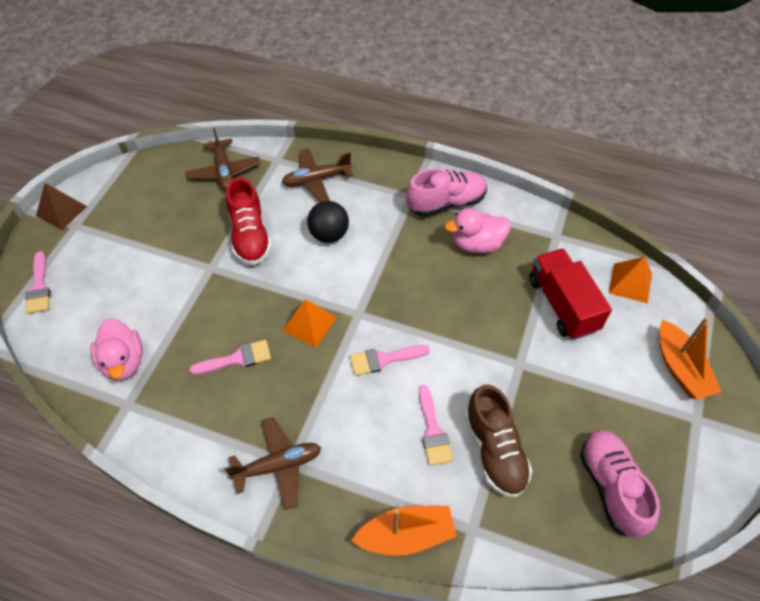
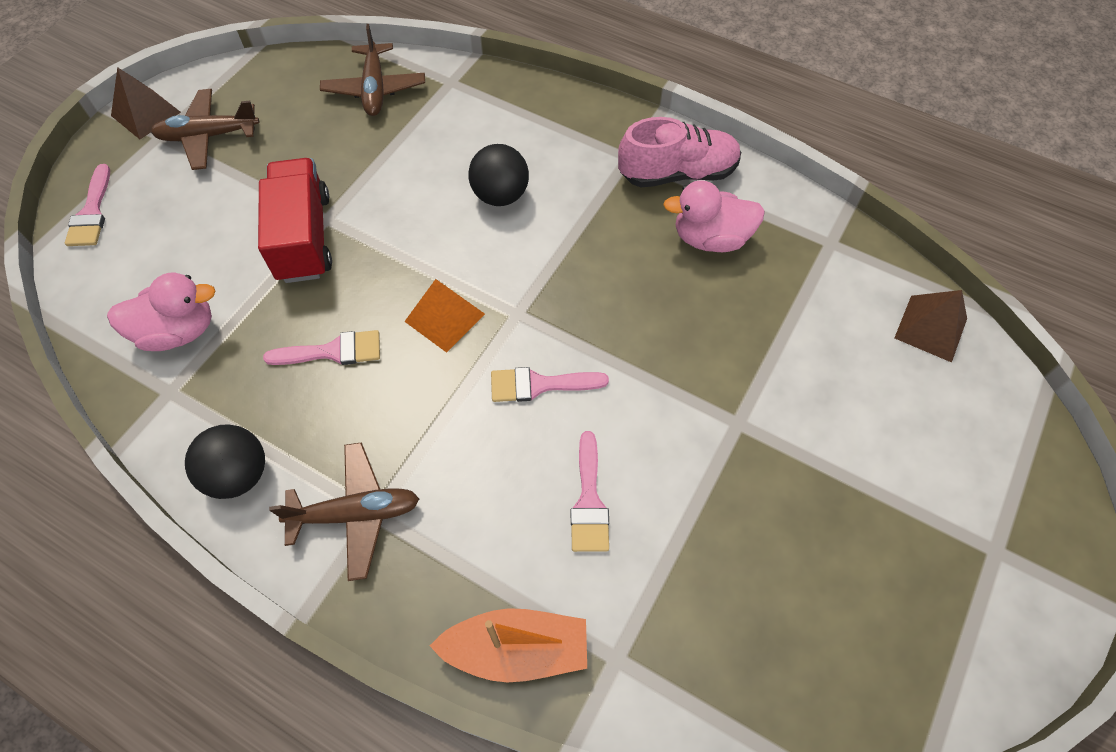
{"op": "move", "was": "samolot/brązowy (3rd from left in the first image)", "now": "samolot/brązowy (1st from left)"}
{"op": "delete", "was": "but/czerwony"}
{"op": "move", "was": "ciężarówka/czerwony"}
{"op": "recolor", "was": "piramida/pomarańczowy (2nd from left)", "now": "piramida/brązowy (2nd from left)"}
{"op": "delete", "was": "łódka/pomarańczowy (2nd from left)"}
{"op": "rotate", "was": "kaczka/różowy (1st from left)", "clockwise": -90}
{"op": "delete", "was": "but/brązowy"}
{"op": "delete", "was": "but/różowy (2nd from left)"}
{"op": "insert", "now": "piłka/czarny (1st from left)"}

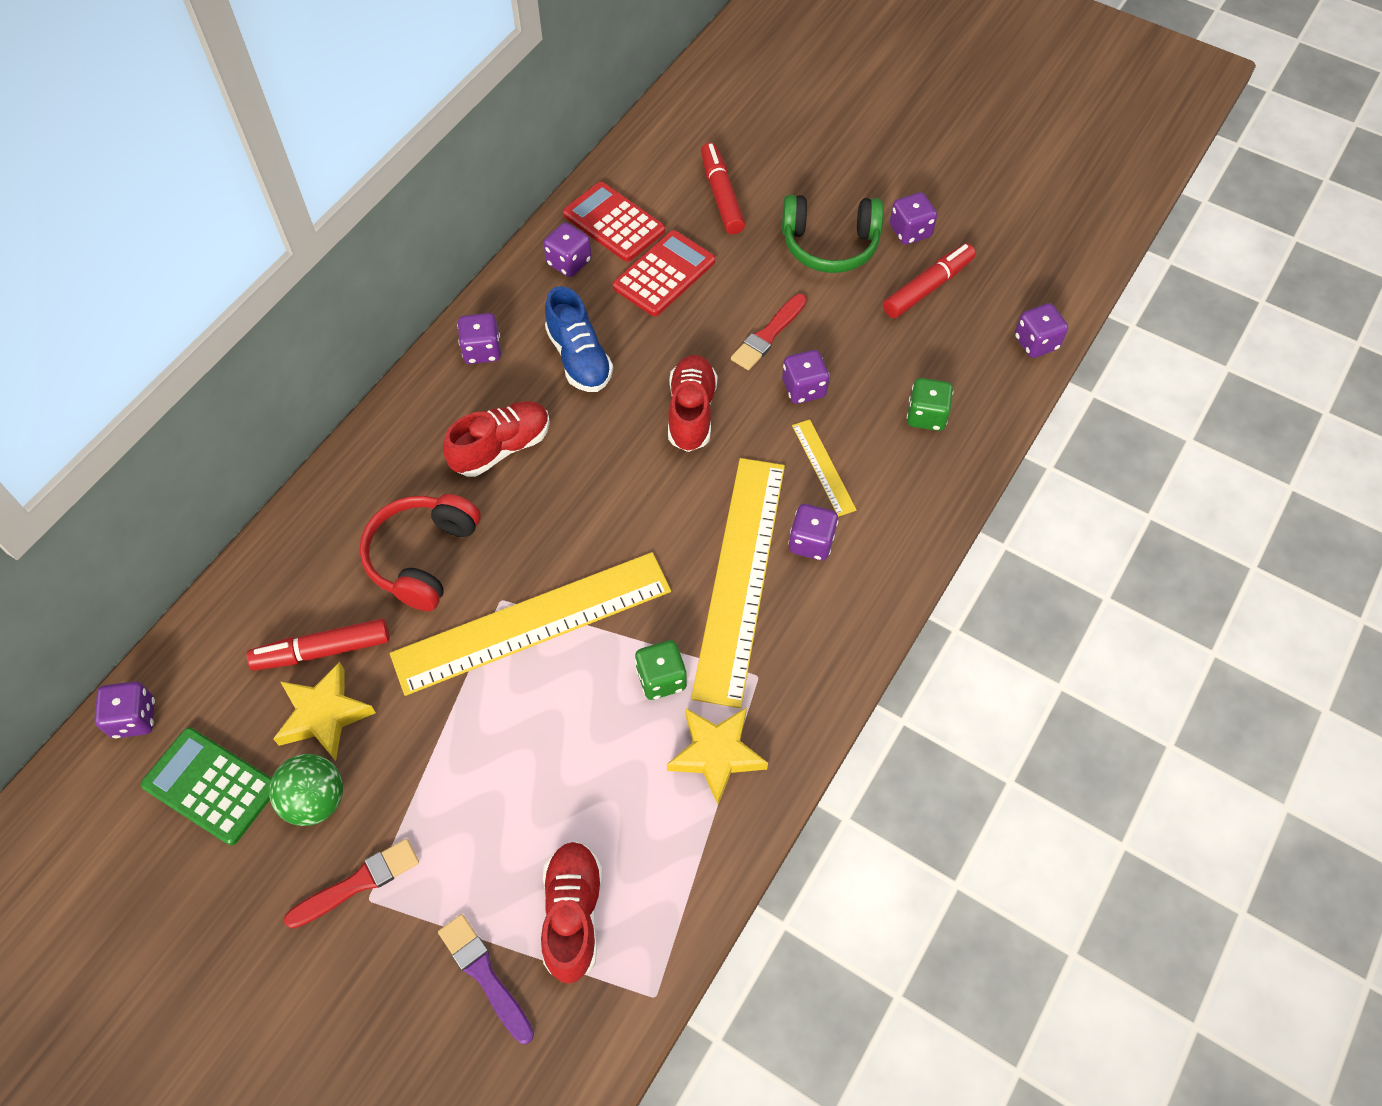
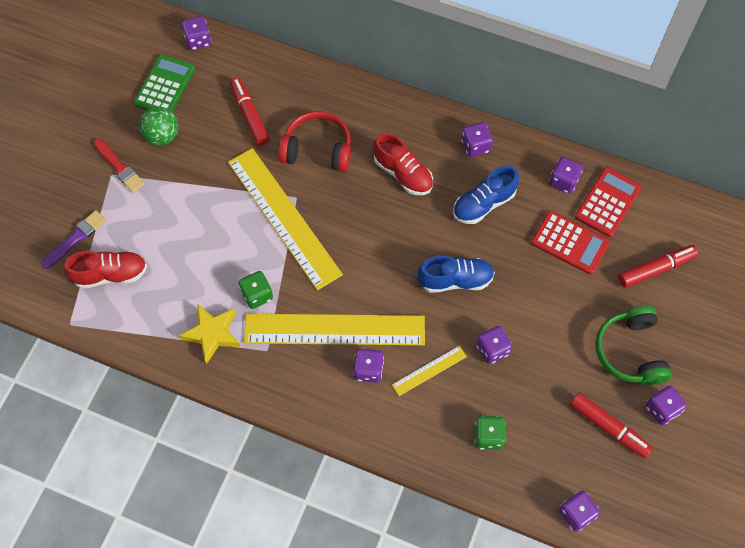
{"op": "delete", "was": "pędzel/czerwony (2nd from left)"}
{"op": "recolor", "was": "but/czerwony (3rd from left)", "now": "but/niebieski (1st from left)"}
{"op": "delete", "was": "gwiazda/żółty (1st from left)"}

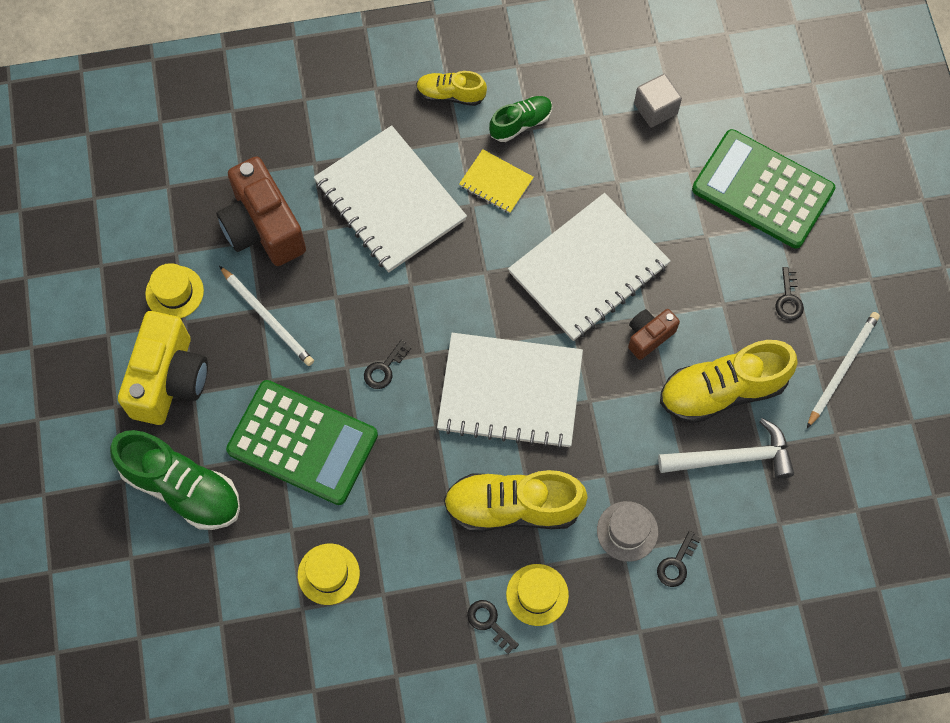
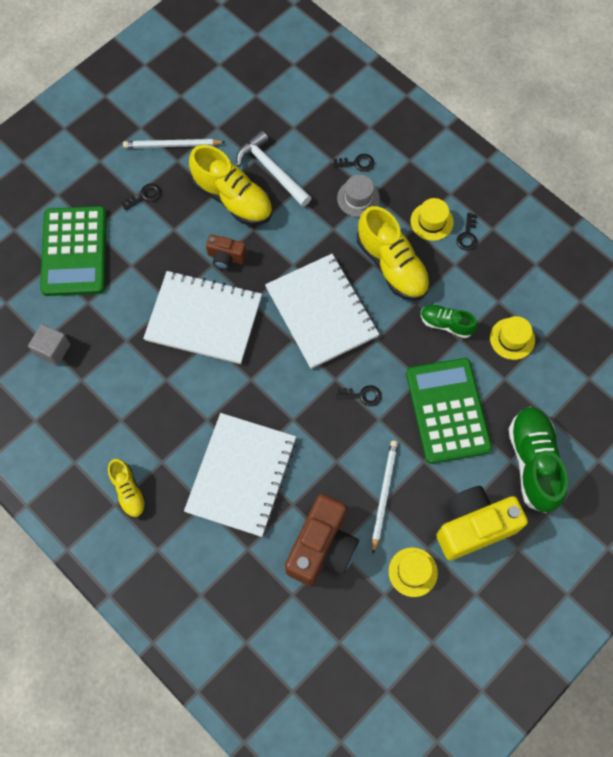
{"op": "move", "was": "but/zielony (2nd from left in the first image)", "now": "but/zielony (1st from left)"}
{"op": "delete", "was": "zeszyt/żółty"}

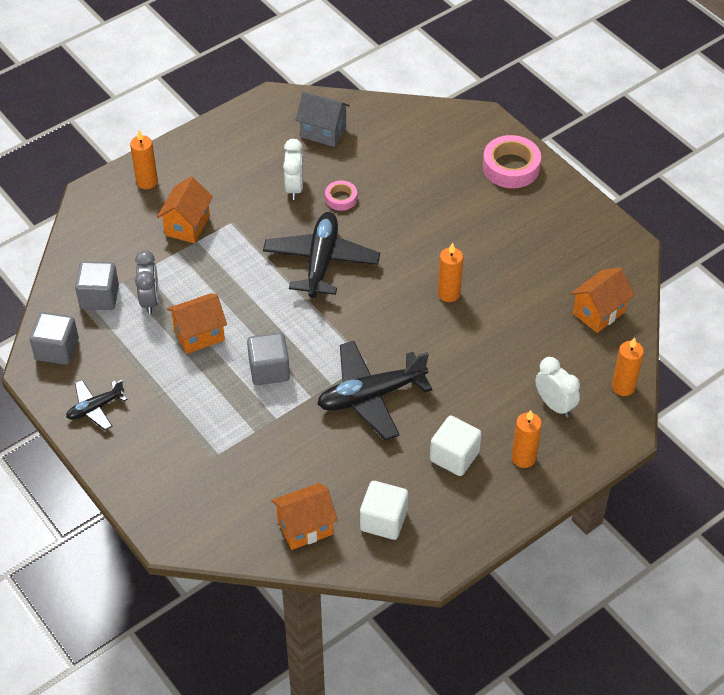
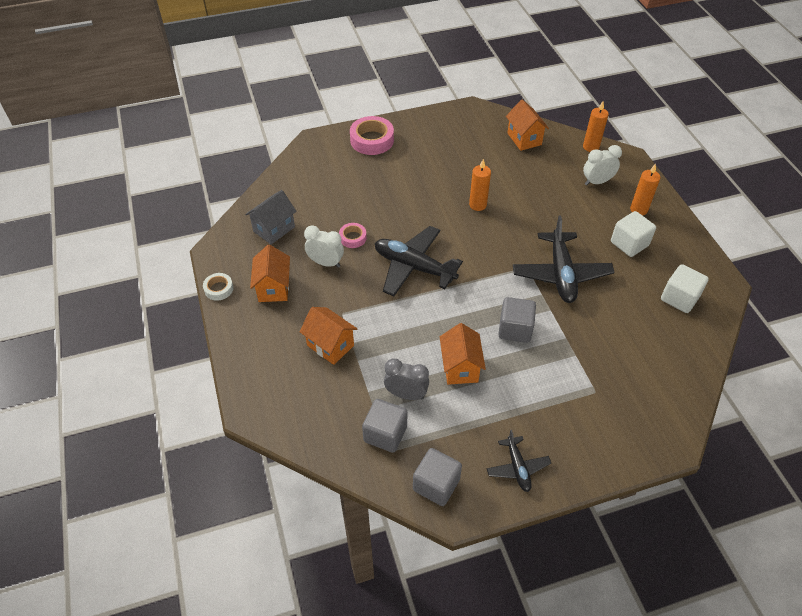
{"op": "delete", "was": "świeca/pomarańczowy (1st from left)"}
{"op": "move", "was": "domek/pomarańczowy (3rd from left in the first image)", "now": "domek/pomarańczowy (1st from left)"}
{"op": "insert", "now": "taśma klejąca/biały"}

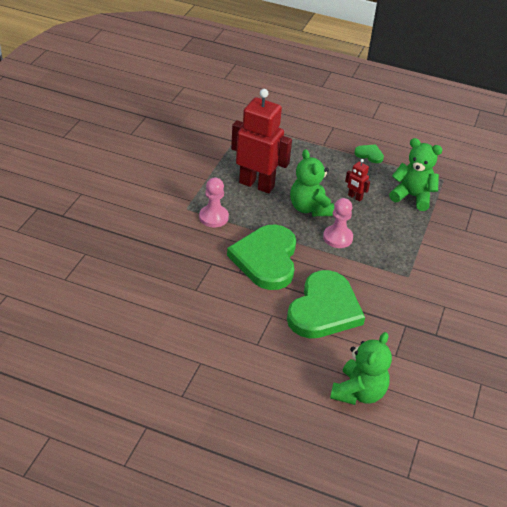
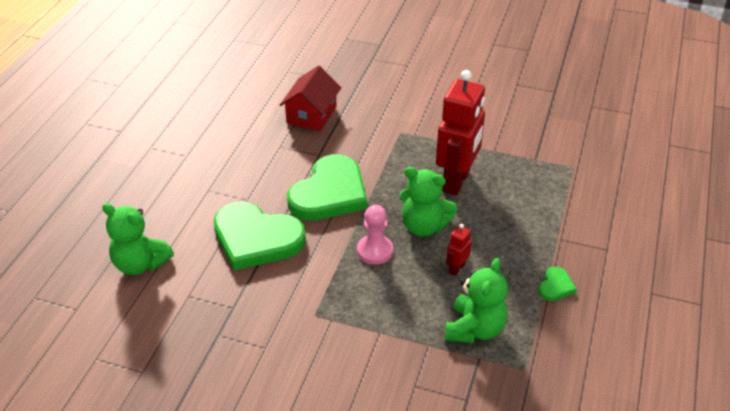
{"op": "rotate", "was": "miś/zielony (1st from left in the first image)", "clockwise": -135}
{"op": "delete", "was": "pionek/różowy (1st from left)"}
{"op": "rotate", "was": "serce/zielony (1st from left in the first image)", "clockwise": 120}
{"op": "insert", "now": "domek/czerwony"}

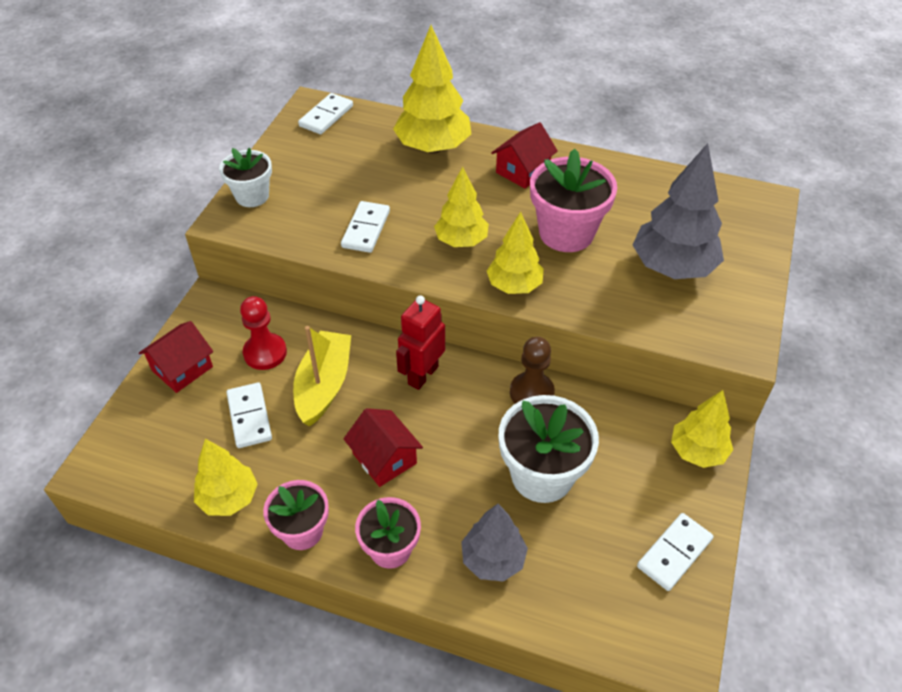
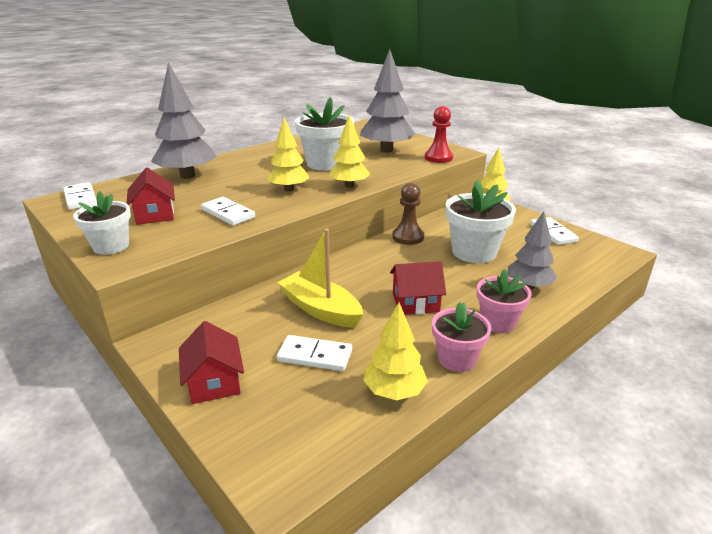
{"op": "recolor", "was": "drzewko/żółty (2nd from left)", "now": "drzewko/szary (1st from left)"}
{"op": "move", "was": "domek/czerwony (3rd from left in the first image)", "now": "domek/czerwony (1st from left)"}
{"op": "recolor", "was": "doniczka/różowy (3rd from left)", "now": "doniczka/biały (2nd from left)"}
{"op": "delete", "was": "robot/czerwony"}
{"op": "move", "was": "pionek/czerwony"}

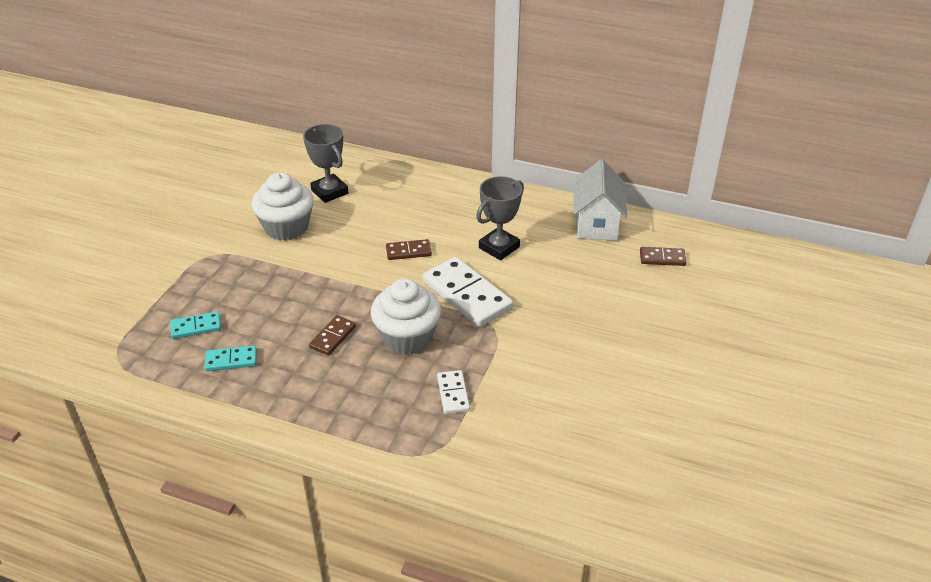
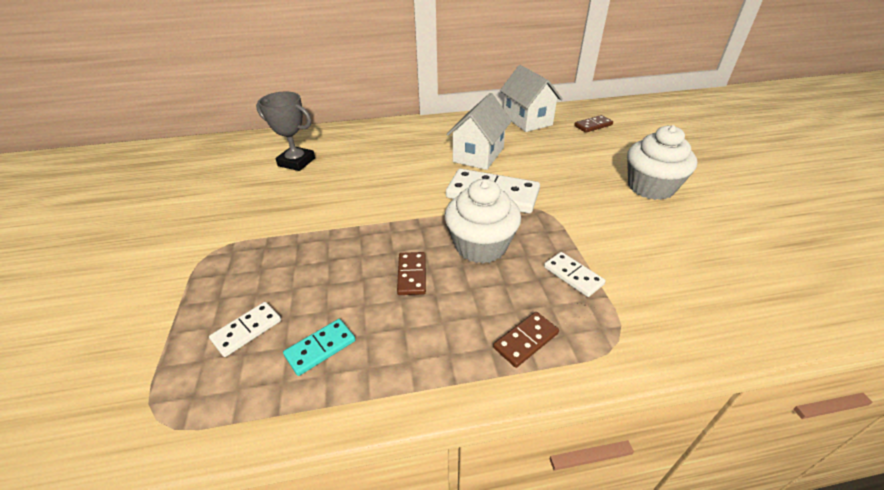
{"op": "move", "was": "muffinka/biały (1st from left in the first image)", "now": "muffinka/biały (2nd from left)"}
{"op": "replace", "was": "puchar/szary (2nd from left)", "now": "domek/biały (1st from left)"}
{"op": "move", "was": "kostka domina/brązowy (2nd from left)"}
{"op": "recolor", "was": "kostka domina/turkusowy (1st from left)", "now": "kostka domina/biały (1st from left)"}

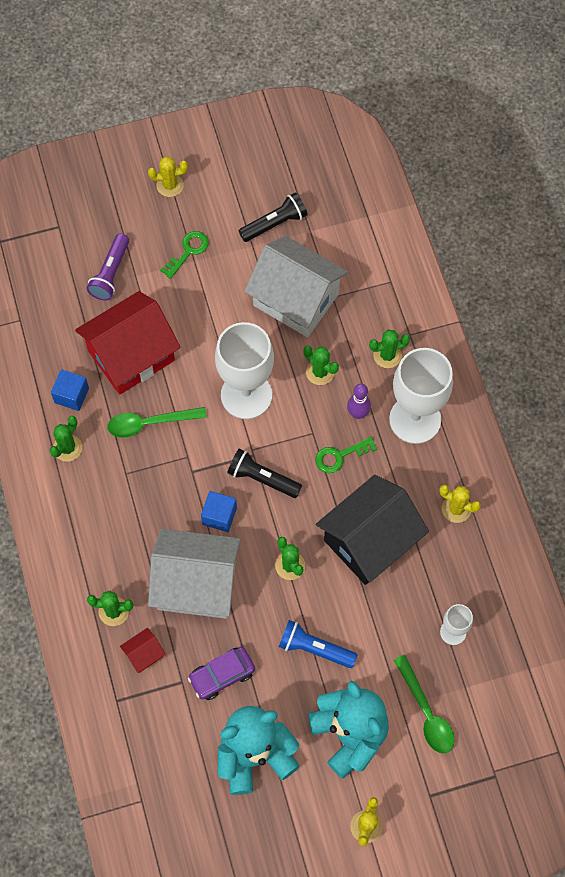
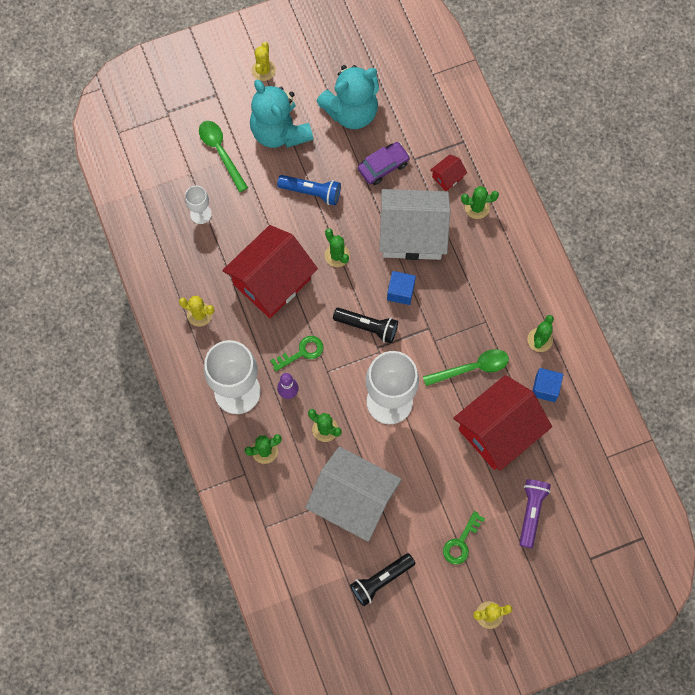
{"op": "recolor", "was": "domek/czarny", "now": "domek/czerwony (1st from left)"}

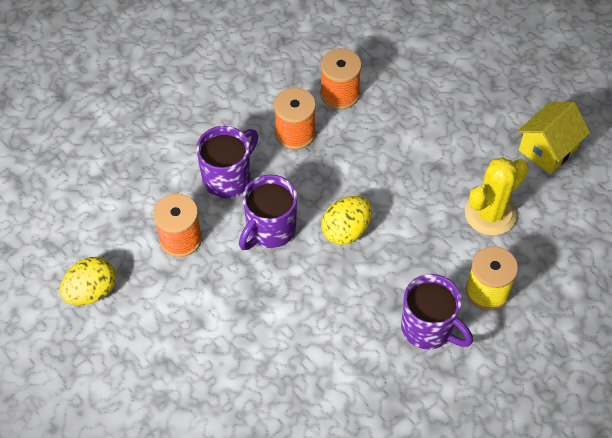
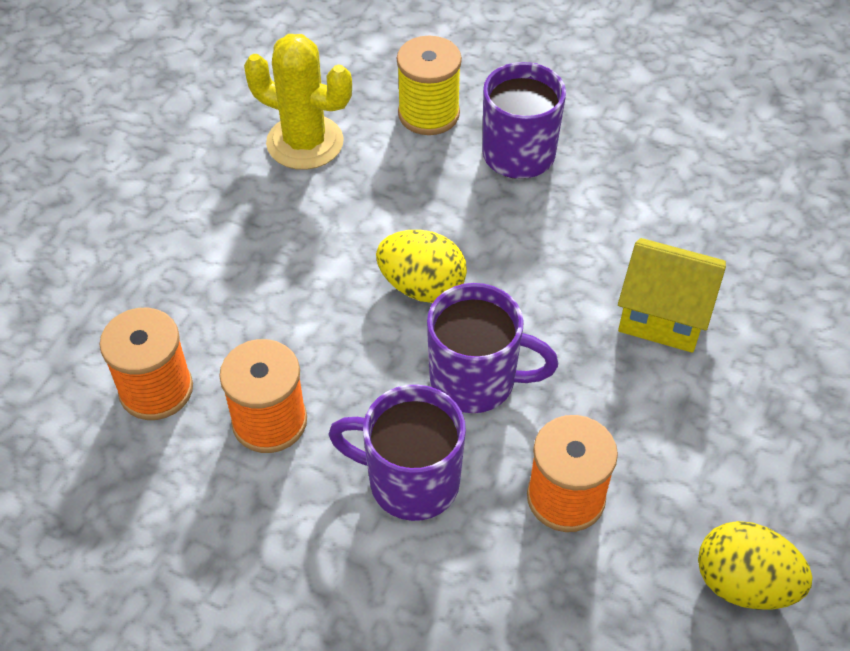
{"op": "move", "was": "domek/żółty"}

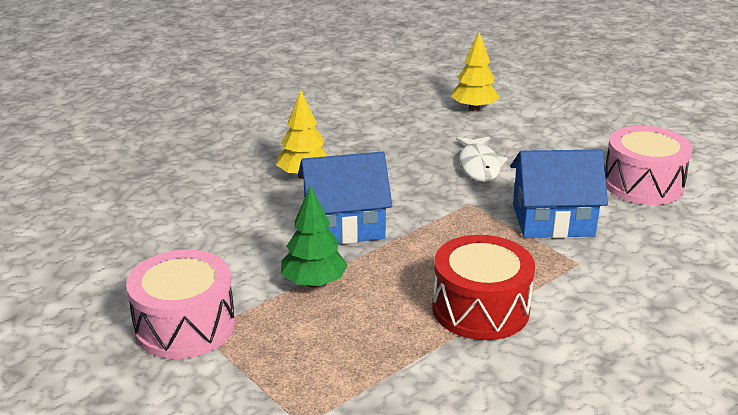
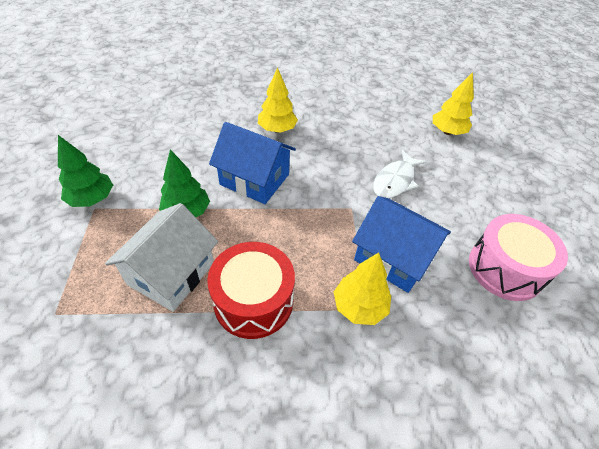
{"op": "replace", "was": "bęben/różowy (1st from left)", "now": "drzewko/zielony (1st from left)"}
{"op": "insert", "now": "domek/biały"}
{"op": "insert", "now": "drzewko/żółty (2nd from left)"}

